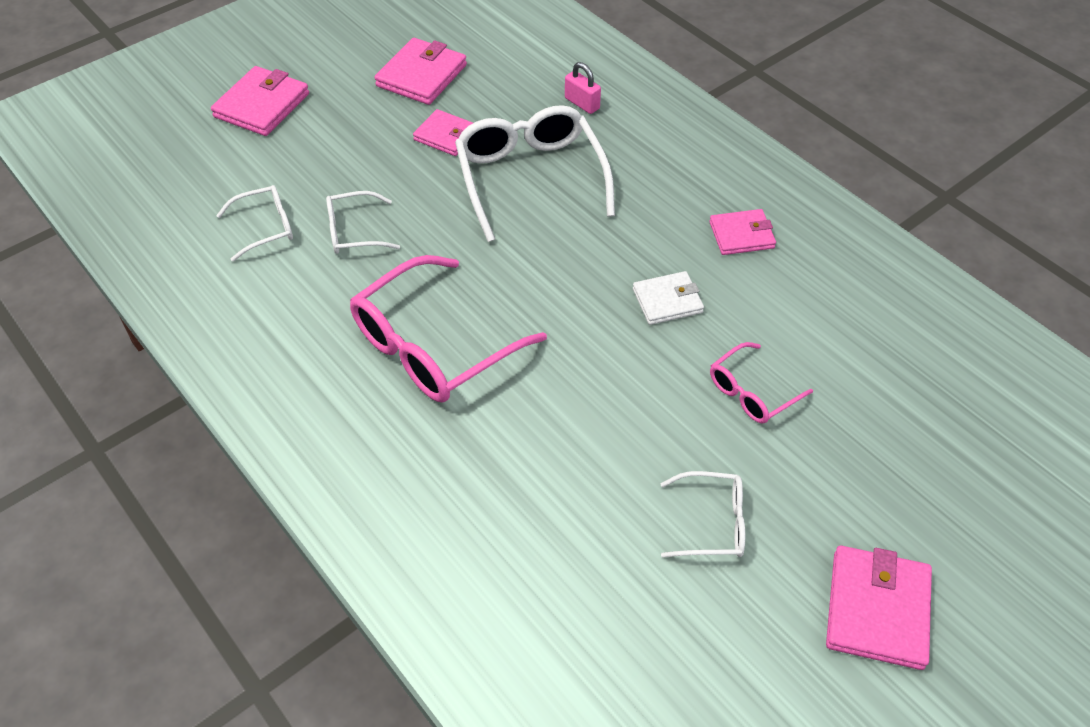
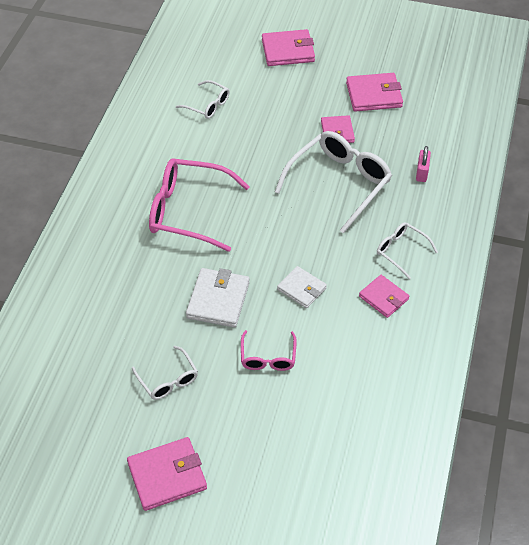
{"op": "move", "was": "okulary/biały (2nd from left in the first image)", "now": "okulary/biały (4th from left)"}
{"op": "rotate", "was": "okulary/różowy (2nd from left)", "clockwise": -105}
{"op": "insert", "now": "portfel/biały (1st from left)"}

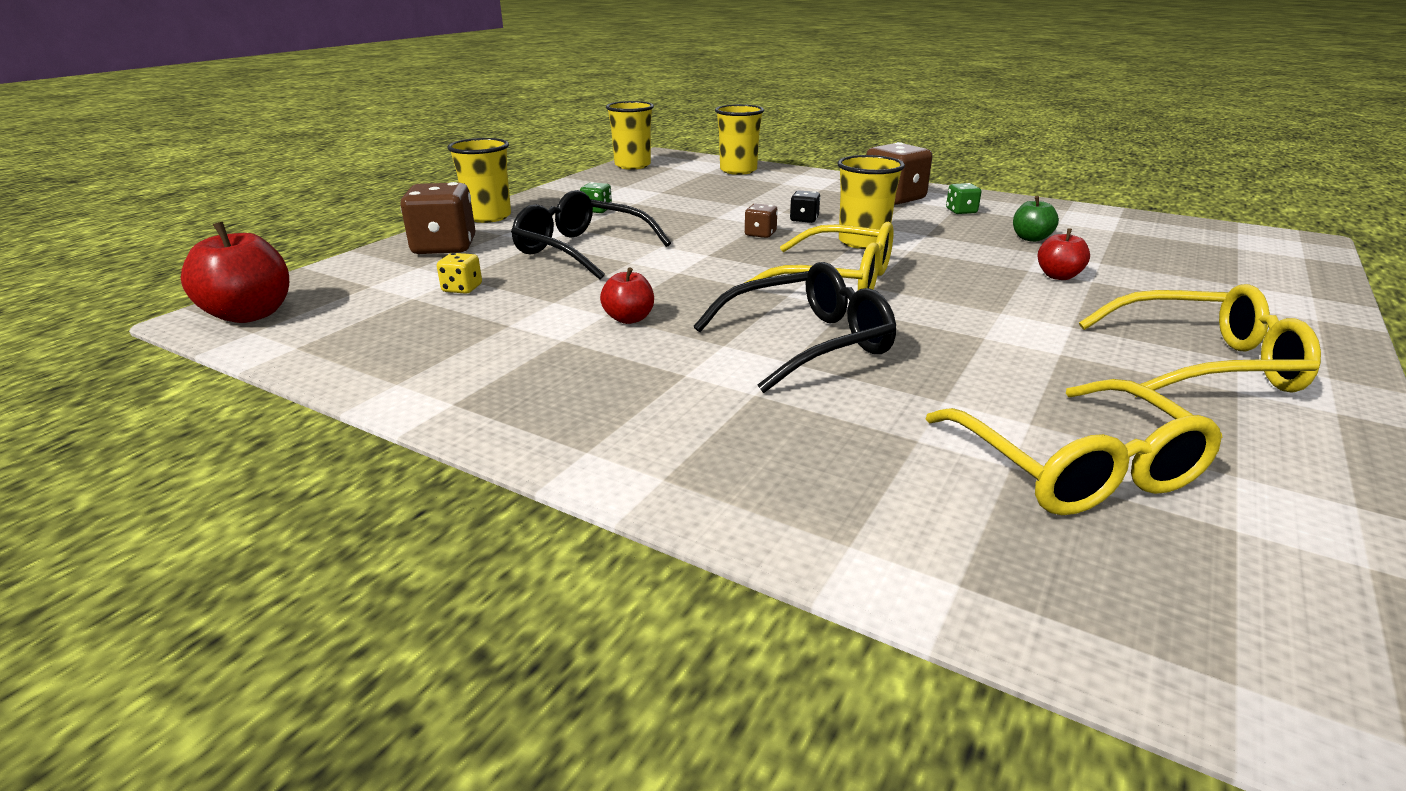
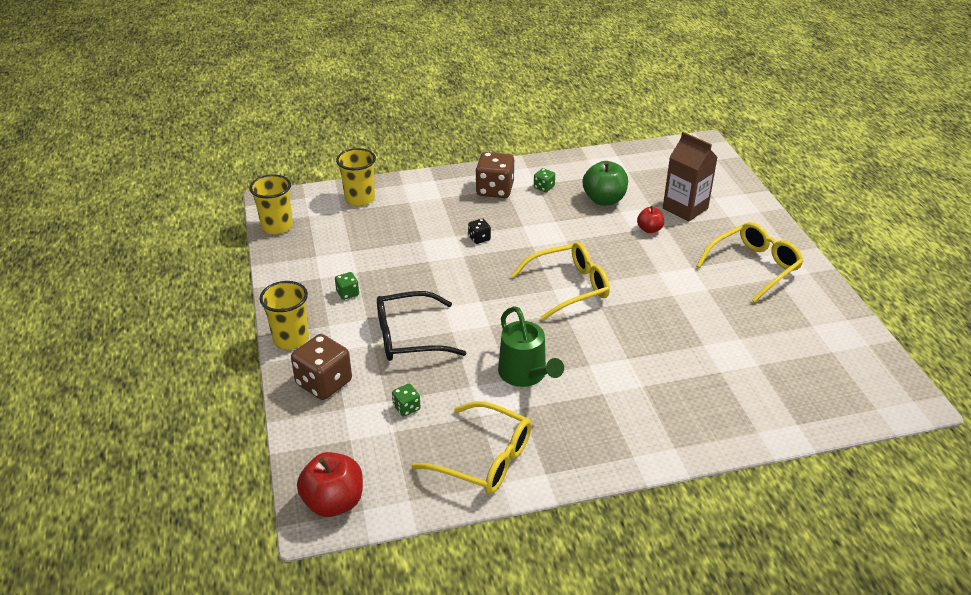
{"op": "delete", "was": "szklanka/żółty (4th from left)"}
{"op": "resize", "was": "jabłko/zielony", "ratio": 1.76}
{"op": "delete", "was": "kostka do gry/brązowy (2nd from left)"}
{"op": "recolor", "was": "kostka do gry/żółty", "now": "kostka do gry/zielony (2nd from left)"}
{"op": "delete", "was": "okulary/czarny (2nd from left)"}
{"op": "replace", "was": "jabłko/czerwony (2nd from left)", "now": "konewka/zielony"}
{"op": "move", "was": "okulary/żółty (2nd from left in the first image)", "now": "okulary/żółty (1st from left)"}
{"op": "insert", "now": "karton mleka/brązowy"}

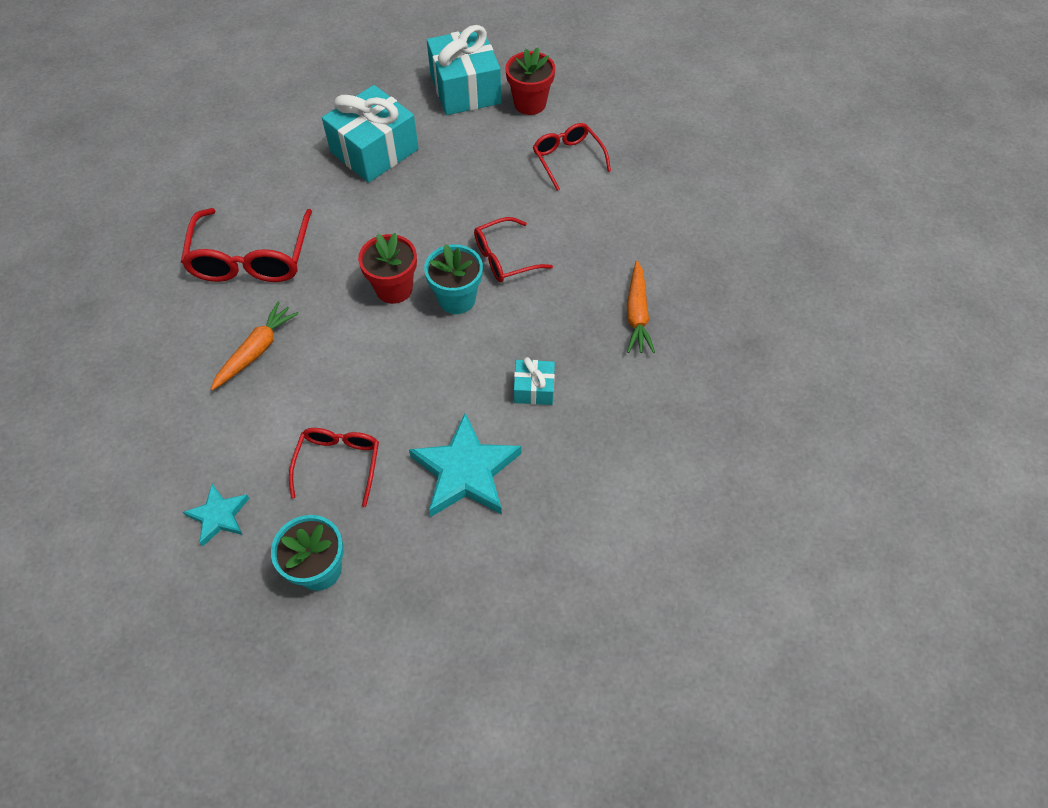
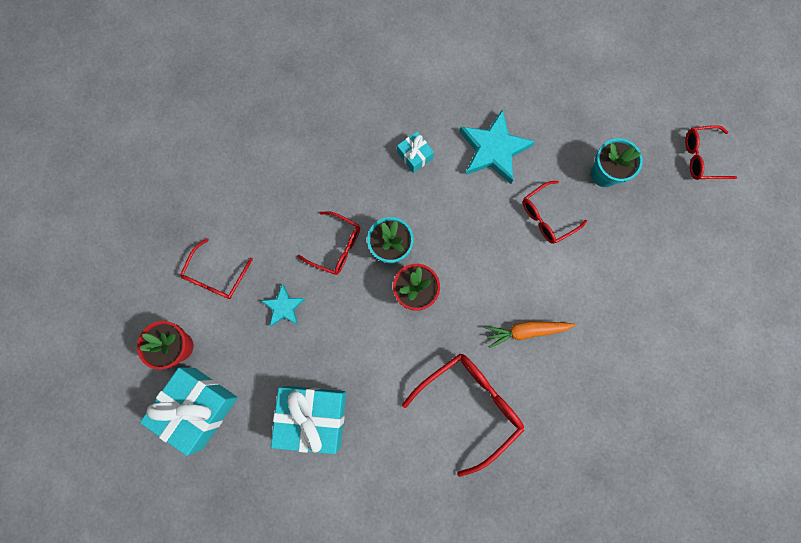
{"op": "delete", "was": "marchewka/pomarańczowy (2nd from left)"}
{"op": "move", "was": "gwiazda/turkusowy (1st from left)"}
{"op": "insert", "now": "okulary/czerwony (5th from left)"}

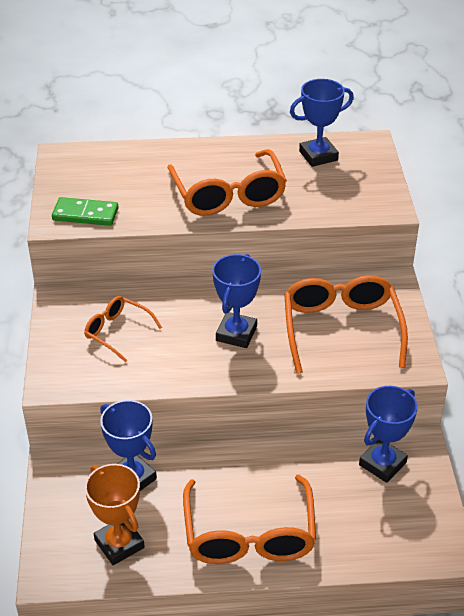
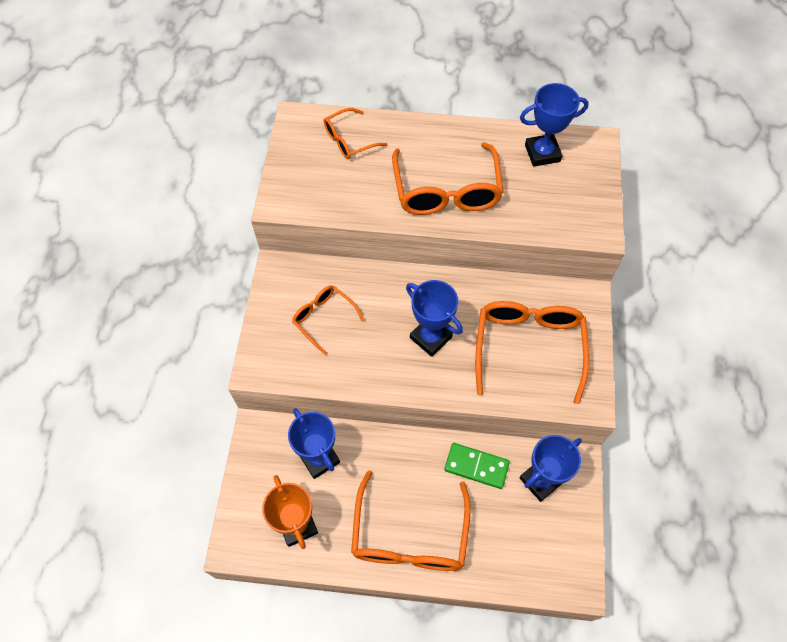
{"op": "move", "was": "kostka domina/zielony"}
{"op": "rotate", "was": "puchar/niebieski (2nd from left)", "clockwise": -75}
{"op": "insert", "now": "okulary/pomarańczowy (2nd from left)"}

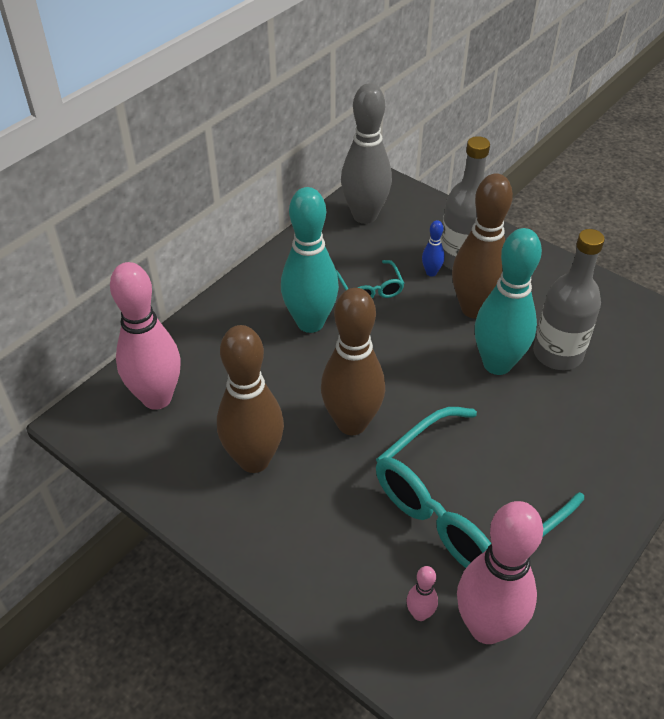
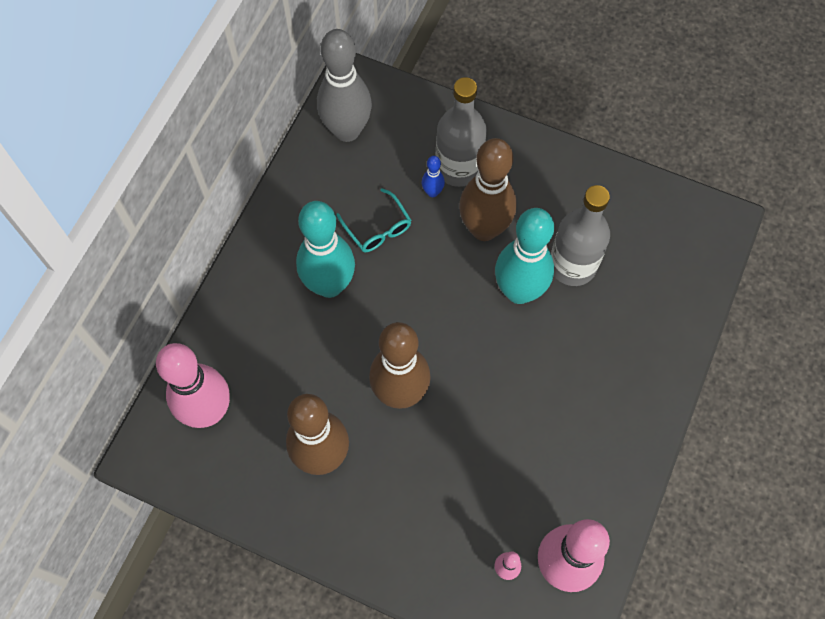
{"op": "delete", "was": "okulary/turkusowy (2nd from left)"}

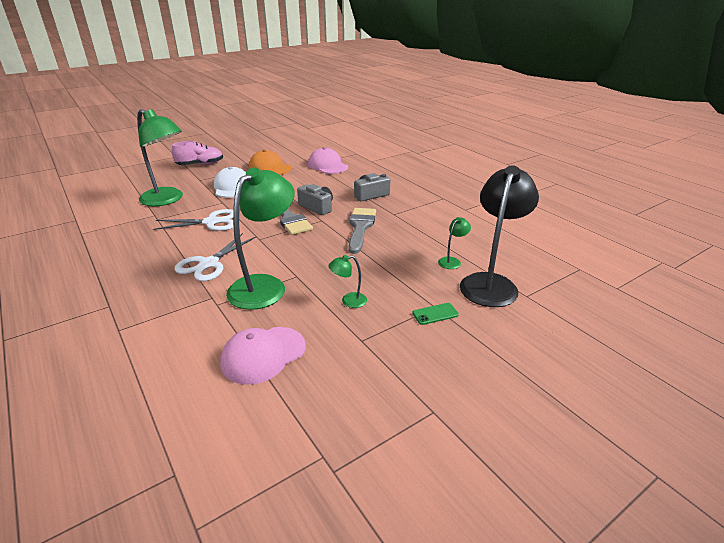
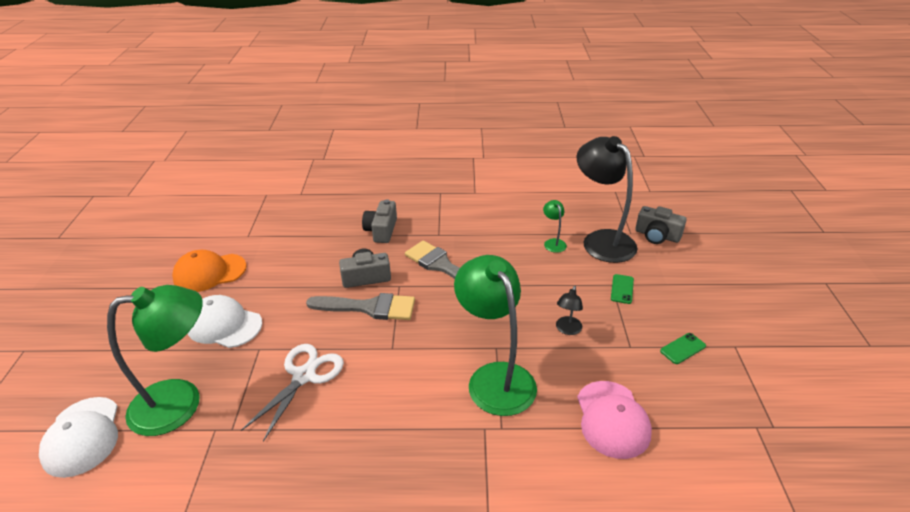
{"op": "delete", "was": "but/różowy"}
{"op": "delete", "was": "czapka/różowy (2nd from left)"}
{"op": "delete", "was": "nożyczki/biały (2nd from left)"}
{"op": "recolor", "was": "lampka/zielony (3rd from left)", "now": "lampka/czarny (1st from left)"}
{"op": "insert", "now": "aparat fotograficzny/szary (3rd from left)"}
{"op": "insert", "now": "telefon/zielony (2nd from left)"}
{"op": "insert", "now": "czapka/biały (1st from left)"}

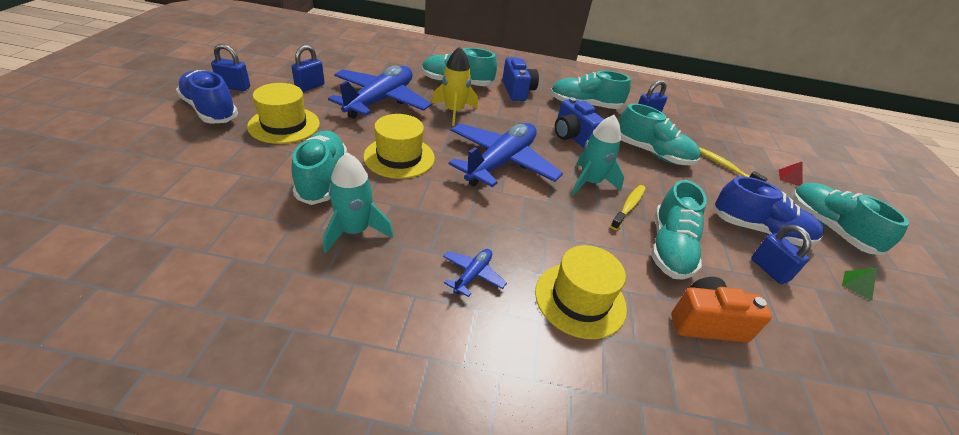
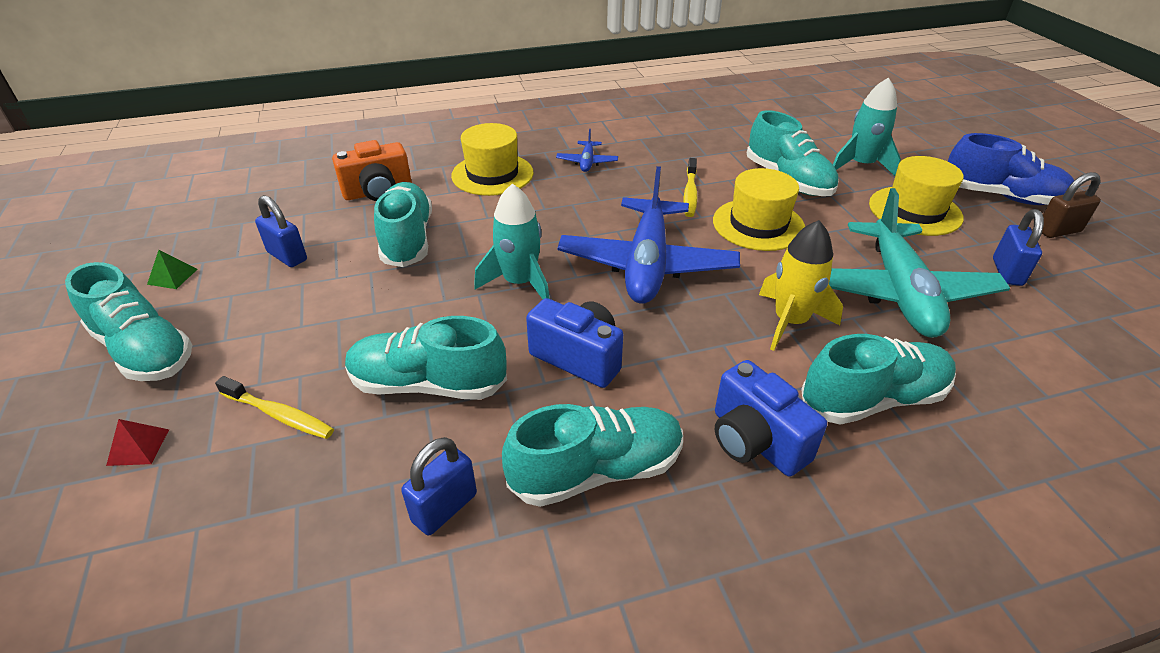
{"op": "recolor", "was": "kłódka/niebieski (1st from left)", "now": "kłódka/brązowy"}
{"op": "recolor", "was": "samolot/niebieski (1st from left)", "now": "samolot/turkusowy"}
{"op": "move", "was": "rakieta/turkusowy (1st from left in the first image)", "now": "rakieta/turkusowy (2nd from left)"}
{"op": "delete", "was": "but/niebieski (2nd from left)"}
{"op": "move", "was": "szczoteczka do zębów/żółty (1st from left in the first image)", "now": "szczoteczka do zębów/żółty (2nd from left)"}

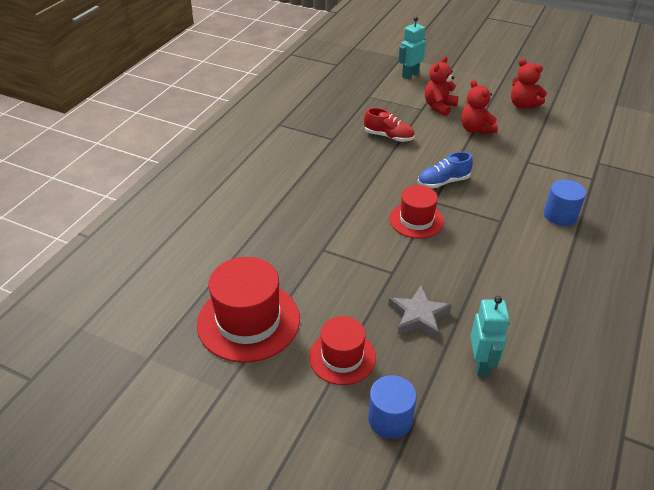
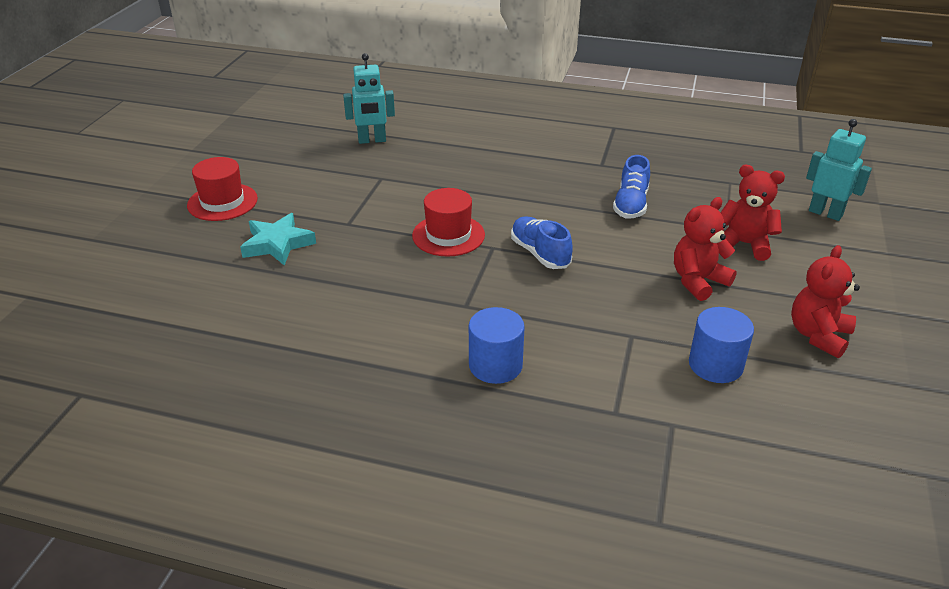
{"op": "recolor", "was": "but/czerwony", "now": "but/niebieski (2nd from left)"}
{"op": "delete", "was": "kapelusz/czerwony (1st from left)"}
{"op": "recolor", "was": "gwiazda/szary", "now": "gwiazda/turkusowy"}
{"op": "move", "was": "robot/turkusowy (2nd from left in the first image)", "now": "robot/turkusowy (1st from left)"}
{"op": "move", "was": "walec/niebieski (1st from left in the first image)", "now": "walec/niebieski (2nd from left)"}

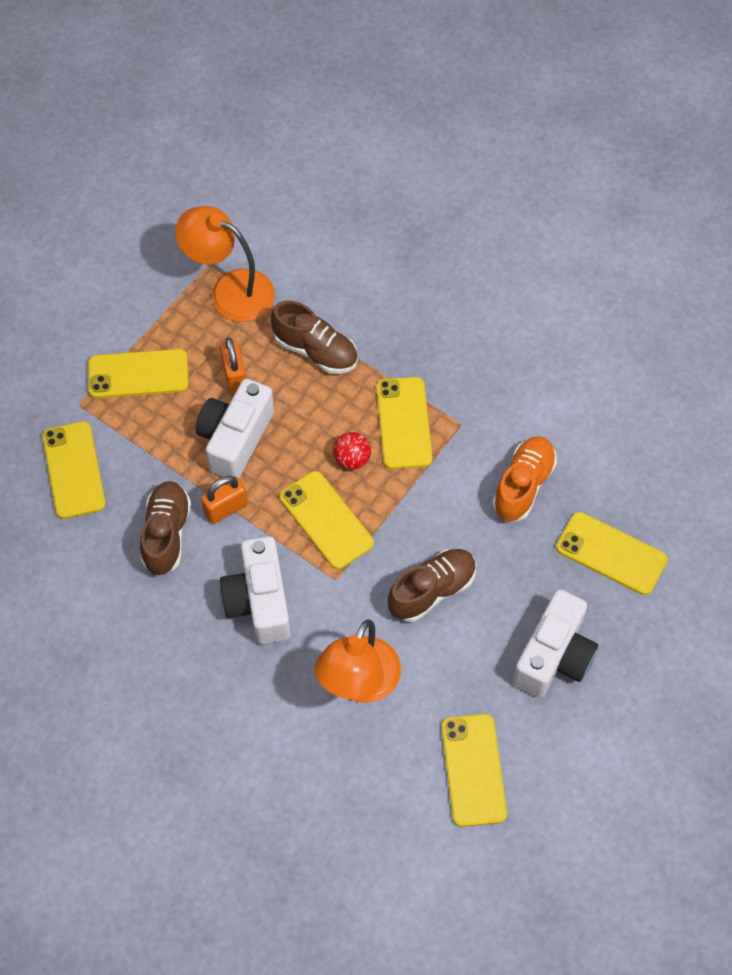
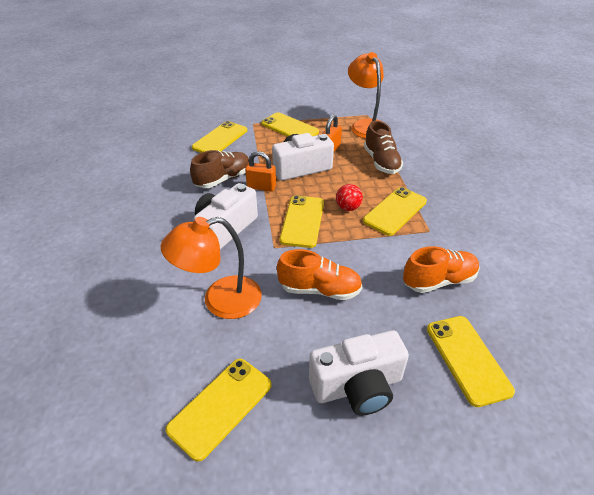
{"op": "recolor", "was": "but/brązowy (3rd from left)", "now": "but/pomarańczowy (1st from left)"}

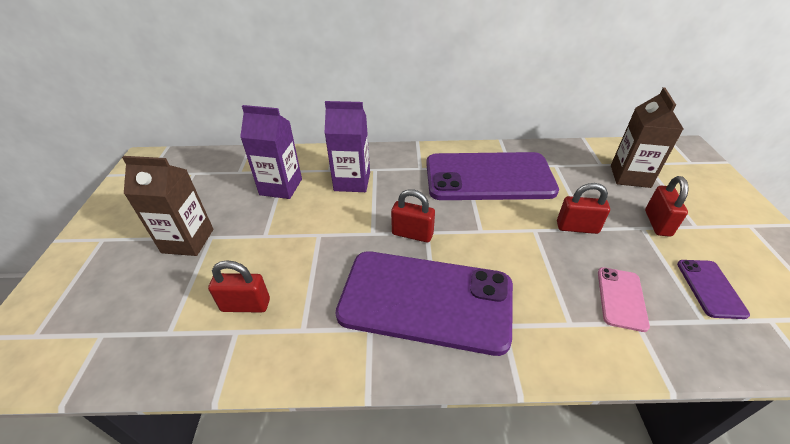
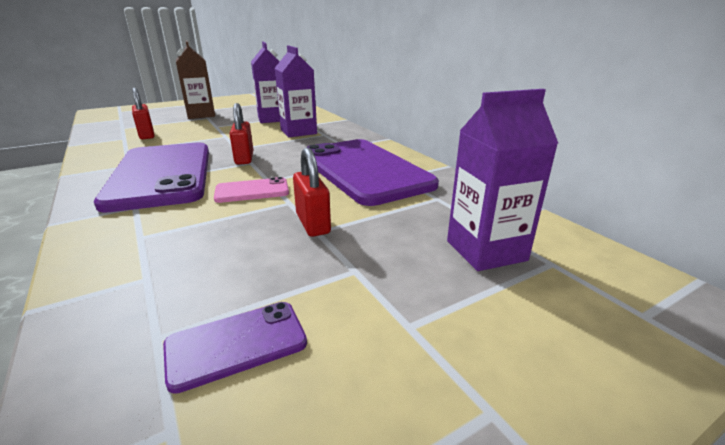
{"op": "recolor", "was": "karton mleka/brązowy (2nd from left)", "now": "karton mleka/fioletowy (3rd from left)"}
{"op": "delete", "was": "kłódka/czerwony (4th from left)"}
{"op": "move", "was": "telefon/różowy"}

